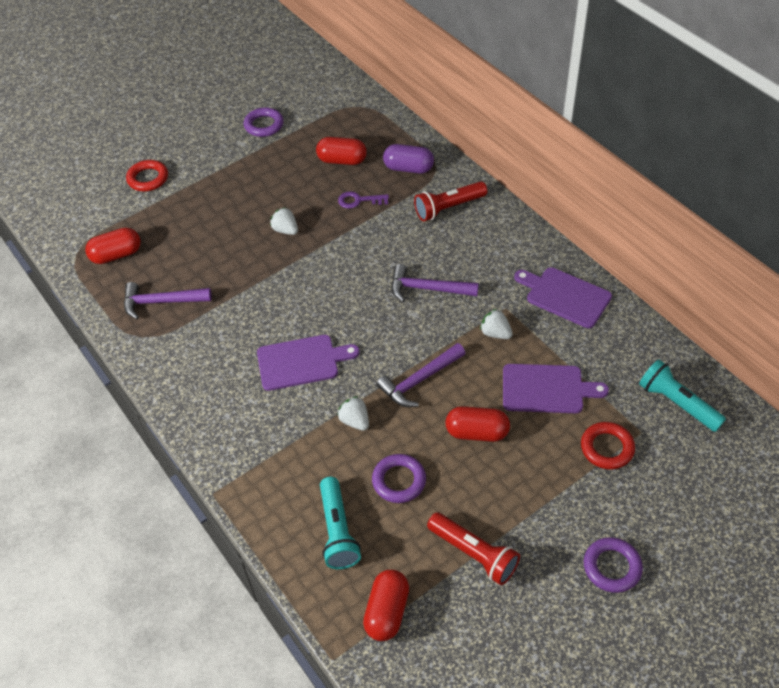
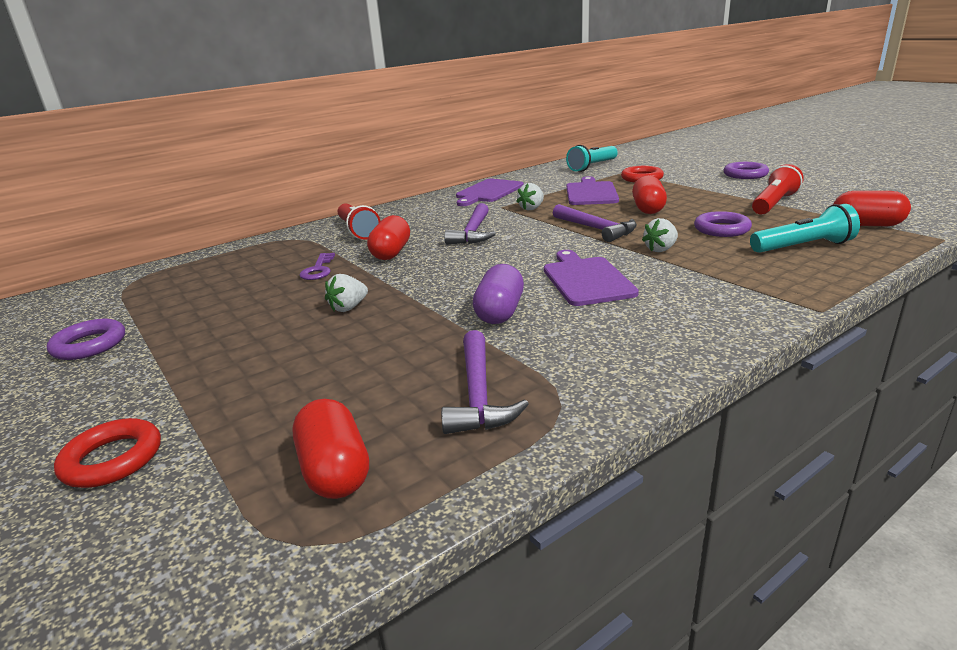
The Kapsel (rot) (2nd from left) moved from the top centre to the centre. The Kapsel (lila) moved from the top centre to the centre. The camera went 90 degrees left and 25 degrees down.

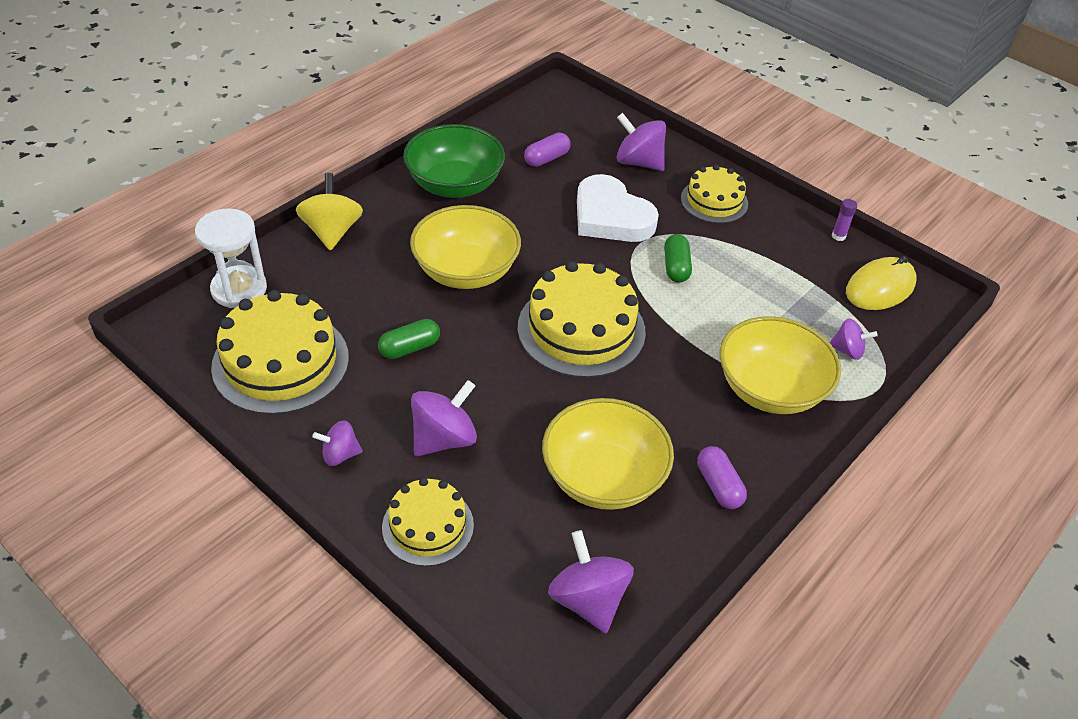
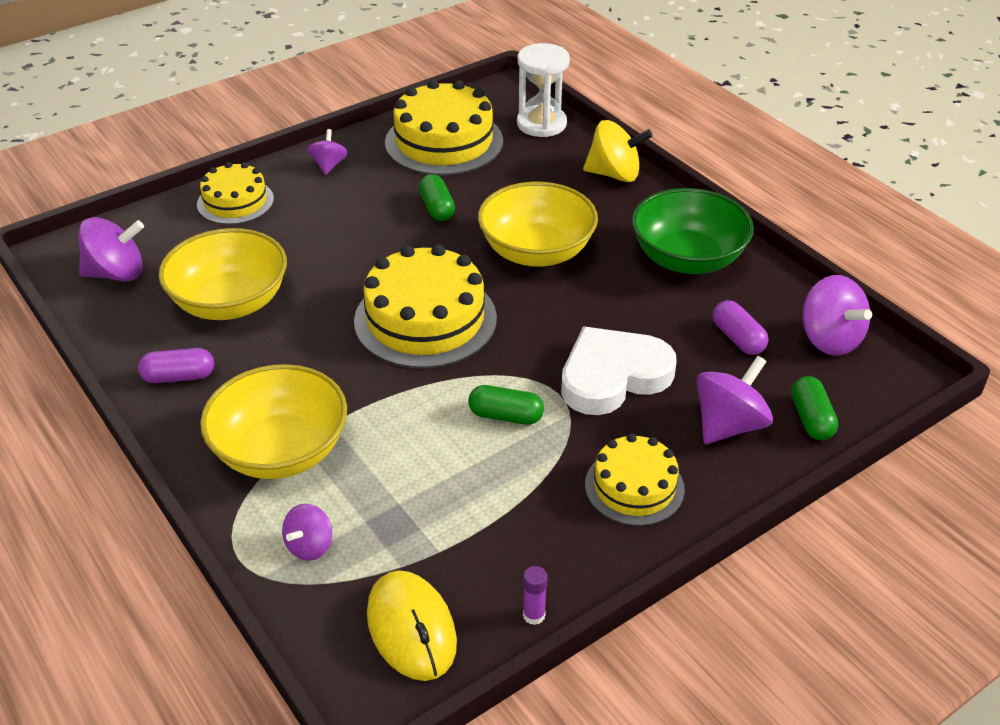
The Kapsel (grün) (3rd from left) at the middle right appeared. The Kreisel (lila) (2nd from left in the first image) moved from the centre to the middle right. The camera went 105 degrees right and 5 degrees down.

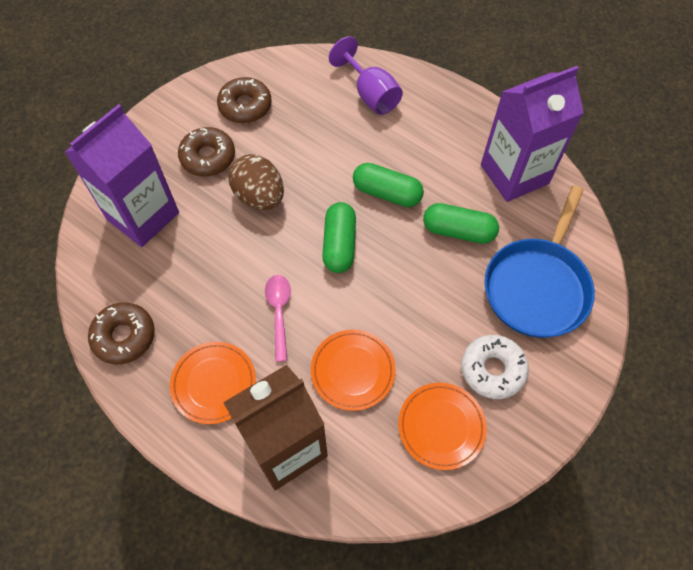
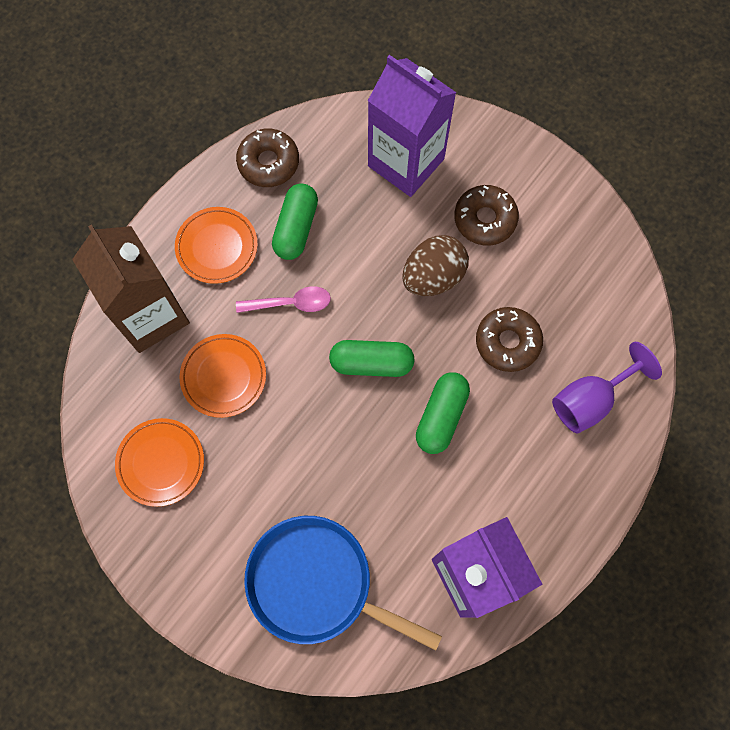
The Donut (weiß) at the middle right disappeared. The Donut (braun) (3rd from left) moved from the top centre to the middle right. The Kapsel (grün) (3rd from left in the first image) moved from the centre to the top centre. The camera went 90 degrees right and 10 degrees up.

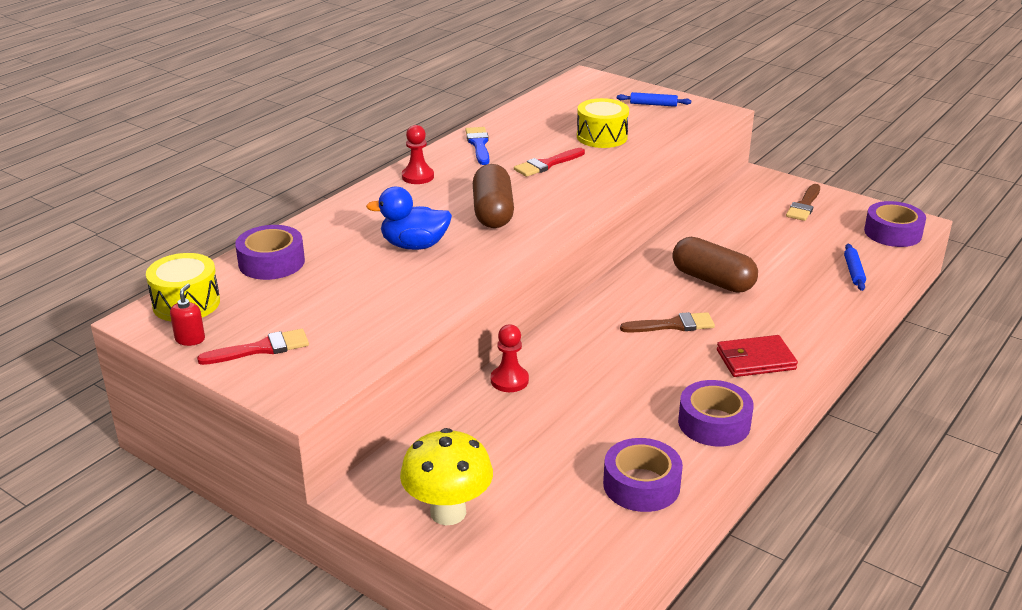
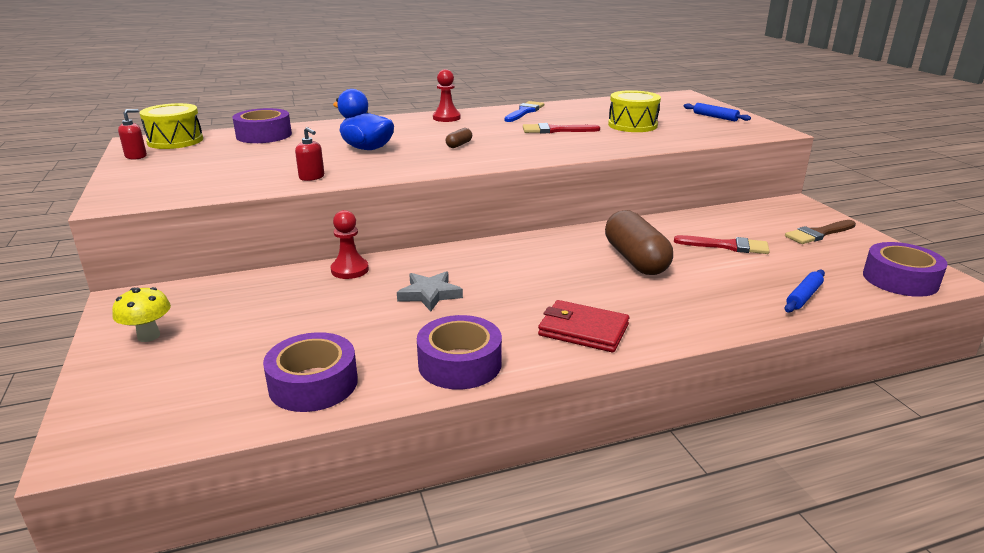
The Pinsel (braun) (1st from left) at the centre disappeared. The Seifenspender (rot) (2nd from left) at the top left appeared. The Stern (grau) at the centre appeared. The Pinsel (rot) (1st from left in the first image) moved from the middle left to the middle right. The Pilz (gelb) at the bottom centre changed to 0.58 times the size. The Kapsel (braun) (1st from left) at the top centre changed to 0.42 times the size. The camera went 35 degrees right and 5 degrees down.

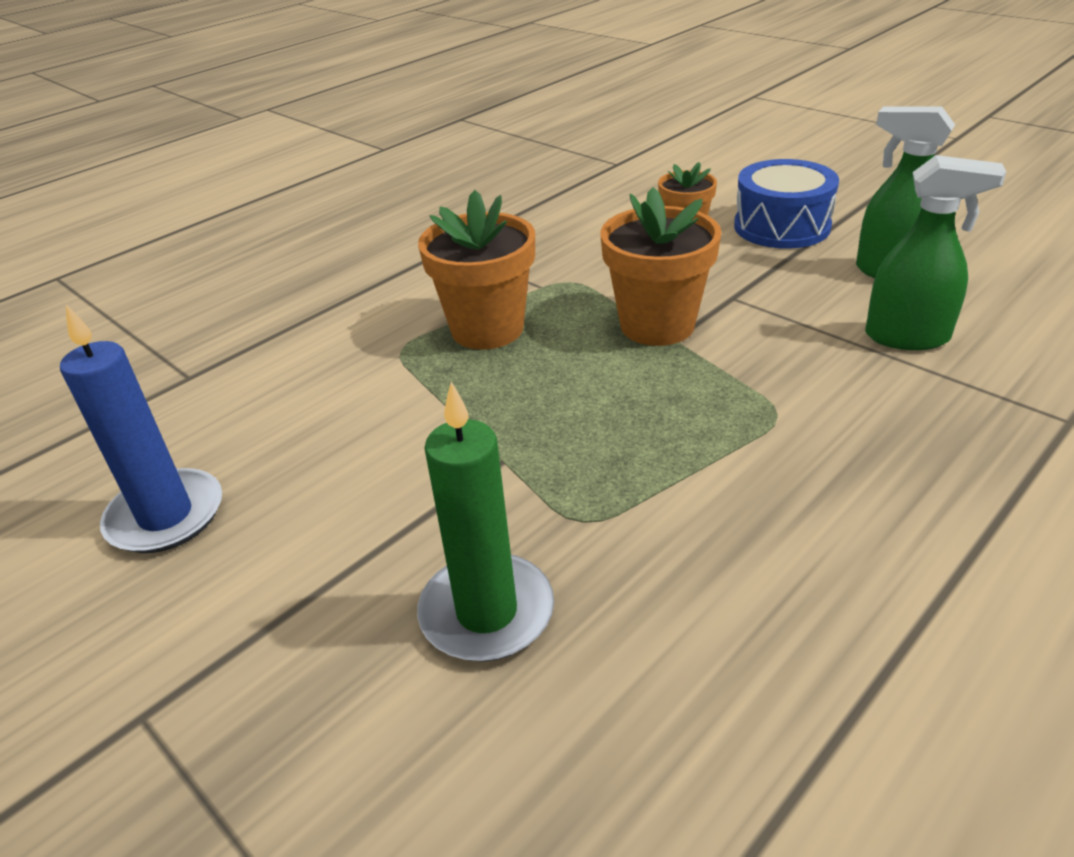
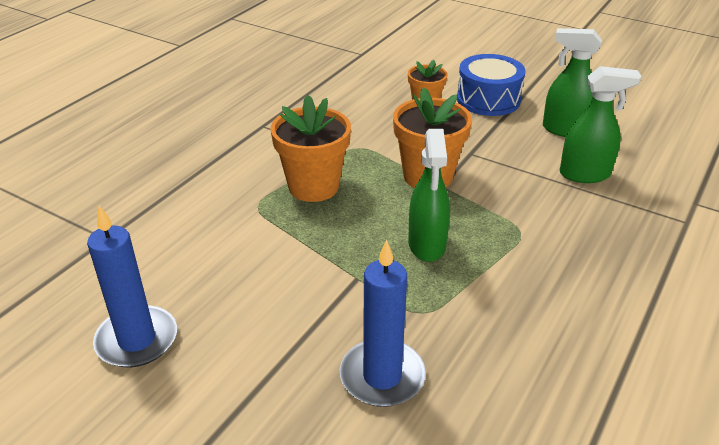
The Sprühflasche (grün) (1st from left) at the centre appeared. The Kerze (grün) at the centre became the Kerze (blau) (2nd from left) at the bottom centre. The camera went 15 degrees left and 0 degrees up.

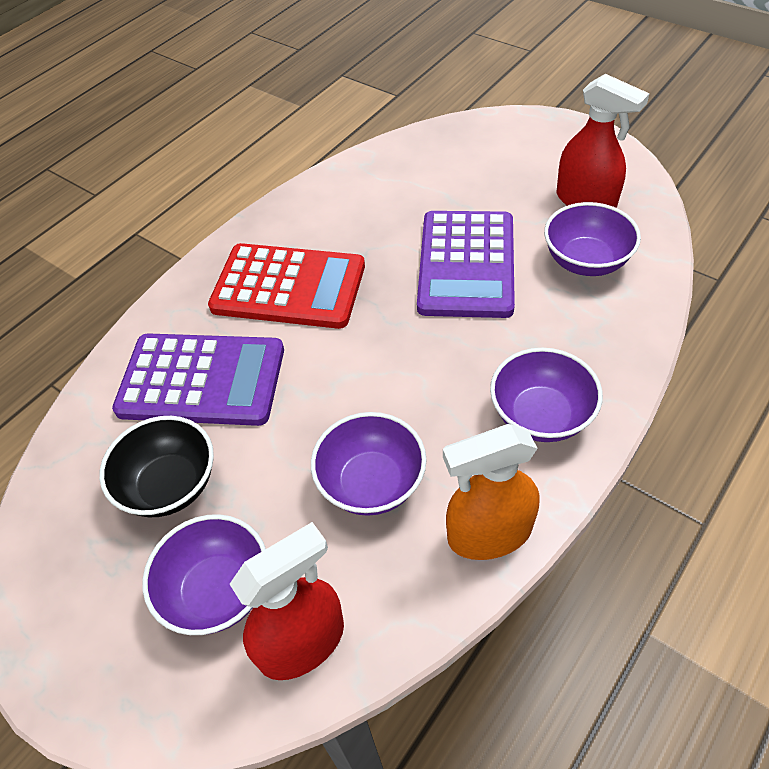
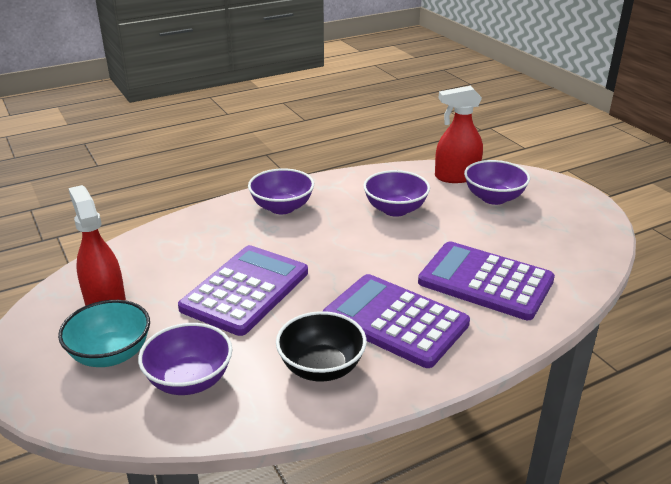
The Sprühflasche (orange) at the centre disappeared. The Schüssel (türkis) at the bottom left appeared. The Schüssel (schwarz) moved from the middle left to the bottom centre. The Schüssel (lila) (4th from left in the first image) moved from the top right to the bottom left. The Taschenrechner (rot) at the centre became the Taschenrechner (lila) (2nd from left) at the centre. The camera went 160 degrees left and 20 degrees down.

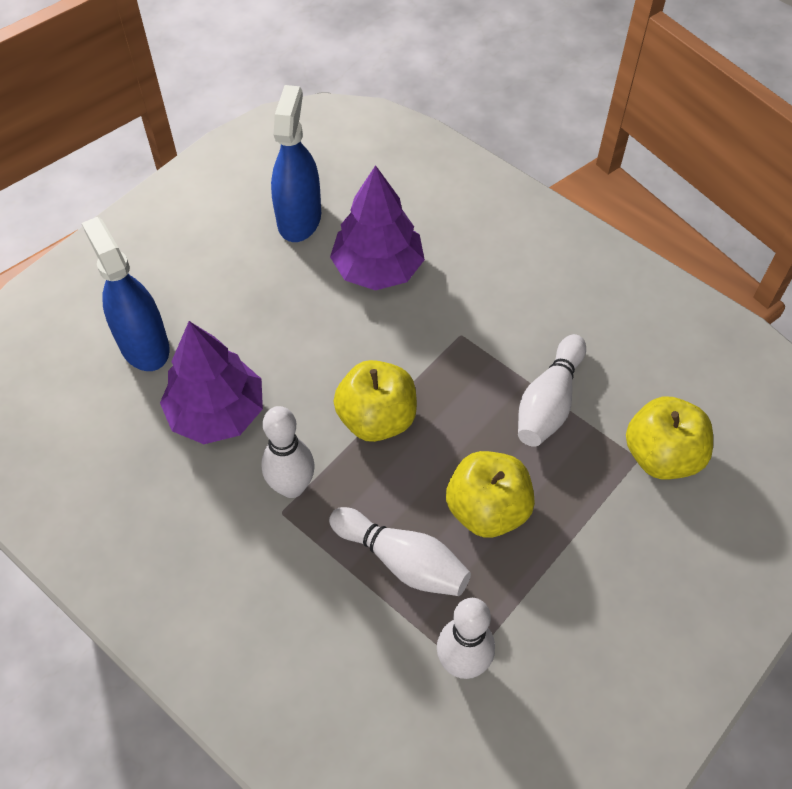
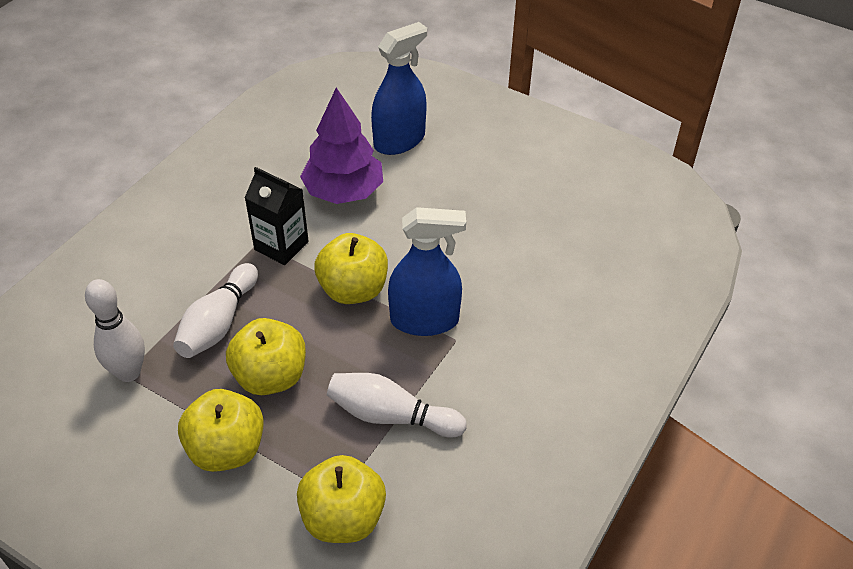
The Baum (lila) (2nd from left) at the top centre disappeared. The Apfel (gelb) (1st from left) at the bottom left appeared. The Sprühflasche (blau) (2nd from left) moved from the top centre to the centre. The Bowlingkegel (weiß) (1st from left) at the centre was replaced by the Getränkekarton (schwarz) at the middle left. The camera went 80 degrees right and 10 degrees down.

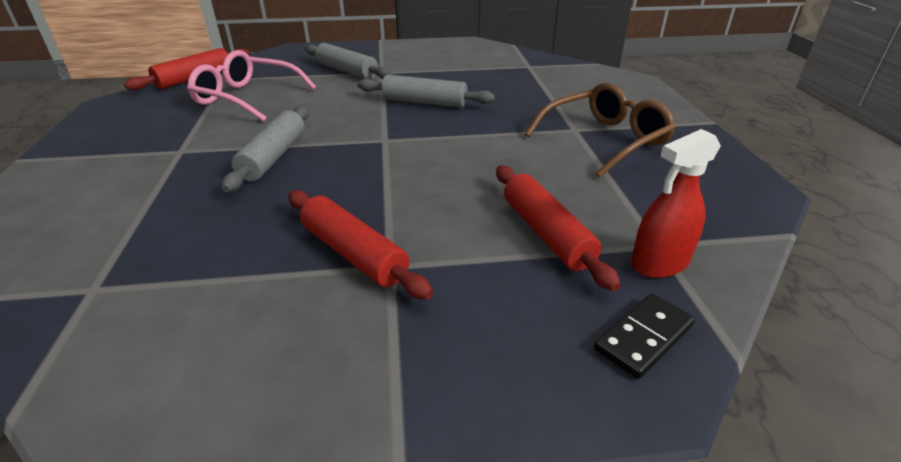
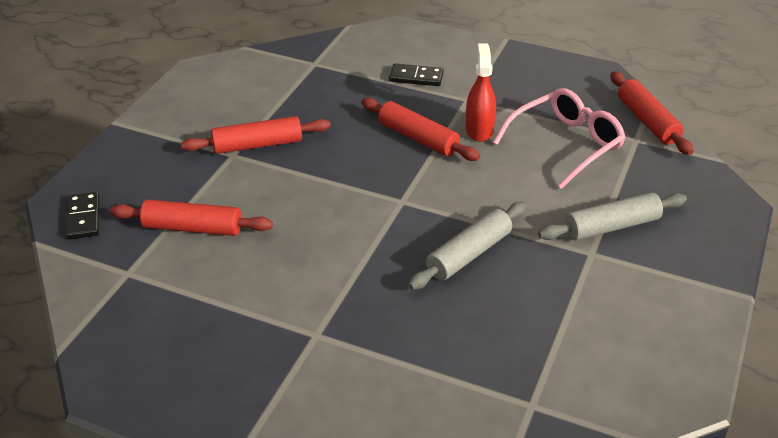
The Brille (braun) at the top centre disappeared. The Dominostein (schwarz) (2nd from left) at the top centre appeared. The Sprühflasche (rot) moved from the middle right to the top centre. The Nudelholz (grau) (1st from left) at the top left became the Nudelholz (rot) (3rd from left) at the top centre. The camera went 120 degrees right and 5 degrees up.

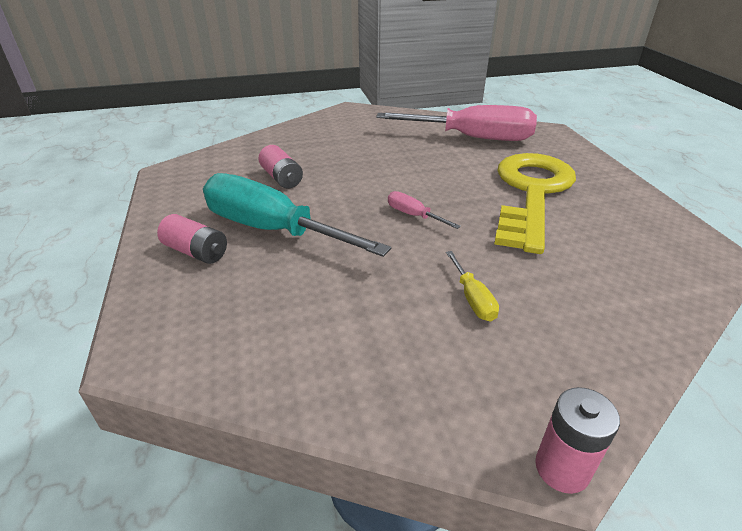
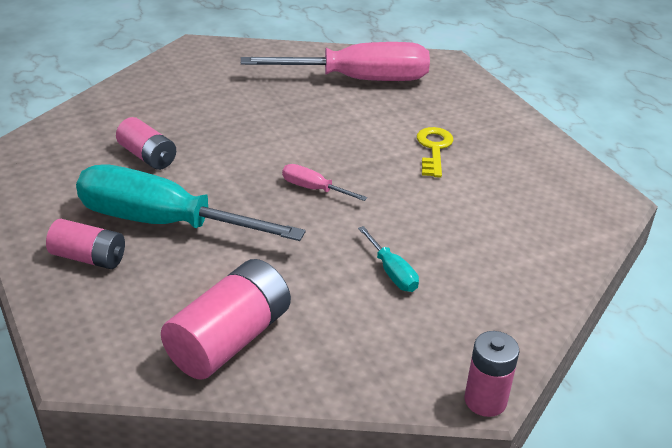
The Batterie (rosa) (3rd from left) at the bottom centre appeared. The Schraubenzieher (gelb) at the centre became the Schraubenzieher (türkis) (2nd from left) at the centre. The Schlüssel (gelb) at the middle right changed to 0.43 times the size. The camera went 15 degrees left and 0 degrees up.

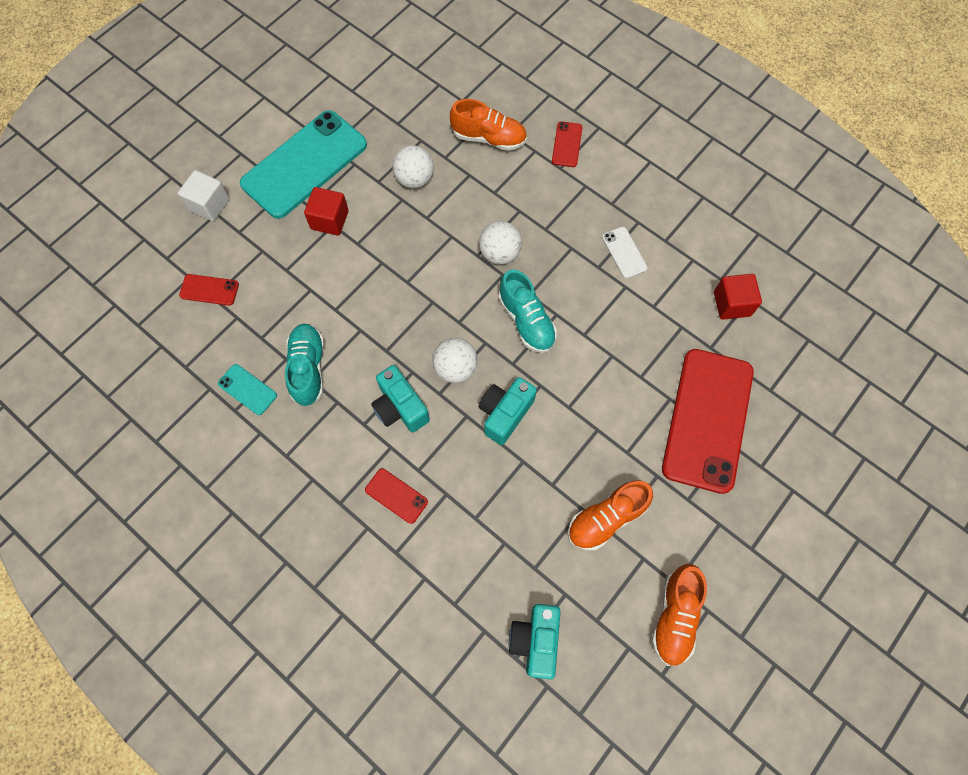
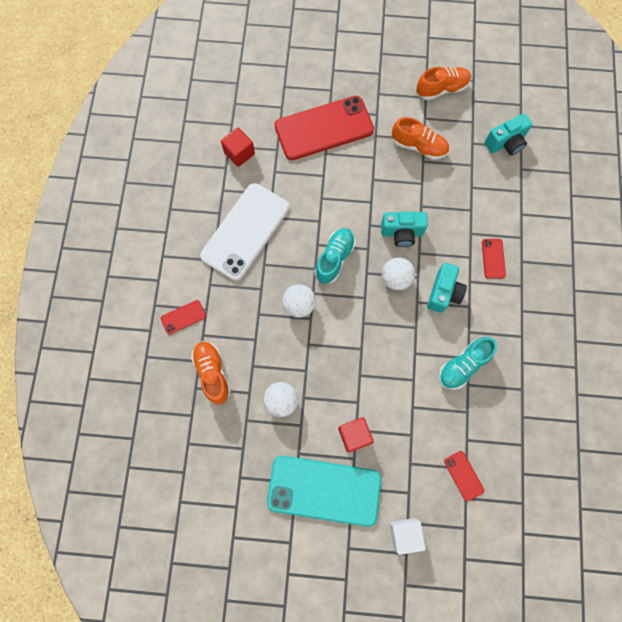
The Handy (türkis) (1st from left) at the middle left disappeared. The Handy (weiß) at the top centre changed to 2.40 times the size. The camera went 125 degrees left and 5 degrees up.

